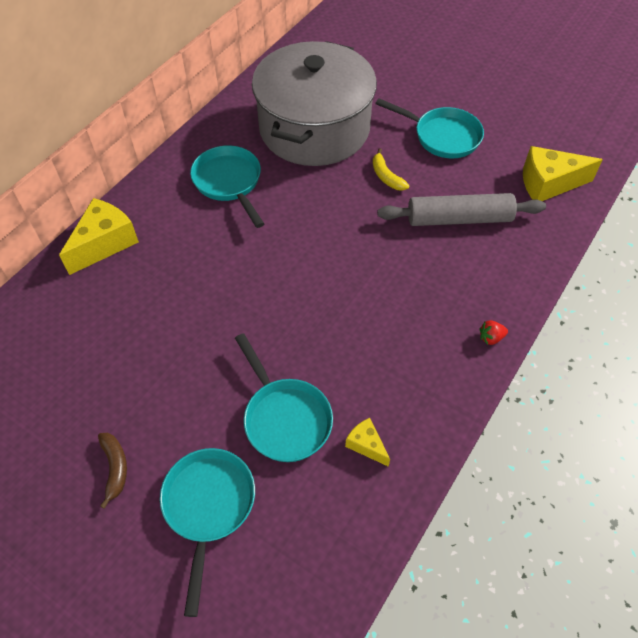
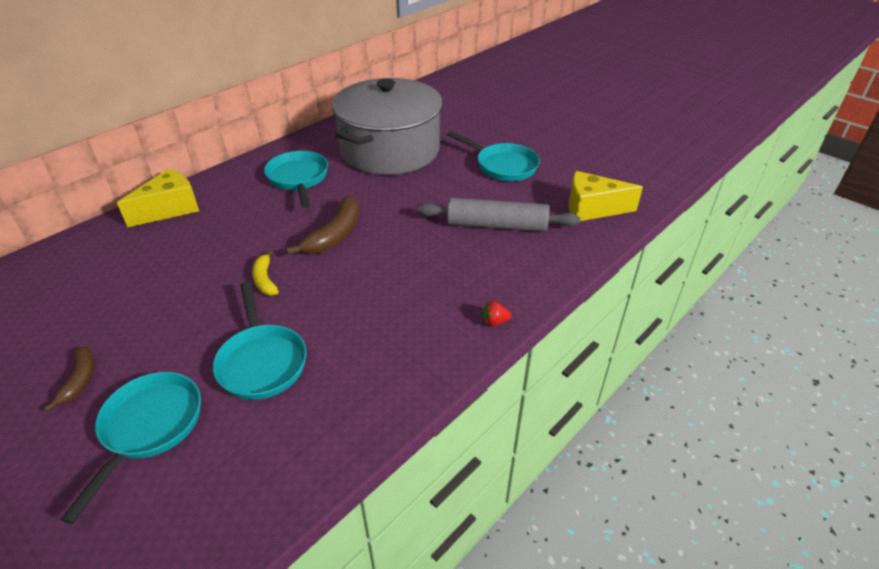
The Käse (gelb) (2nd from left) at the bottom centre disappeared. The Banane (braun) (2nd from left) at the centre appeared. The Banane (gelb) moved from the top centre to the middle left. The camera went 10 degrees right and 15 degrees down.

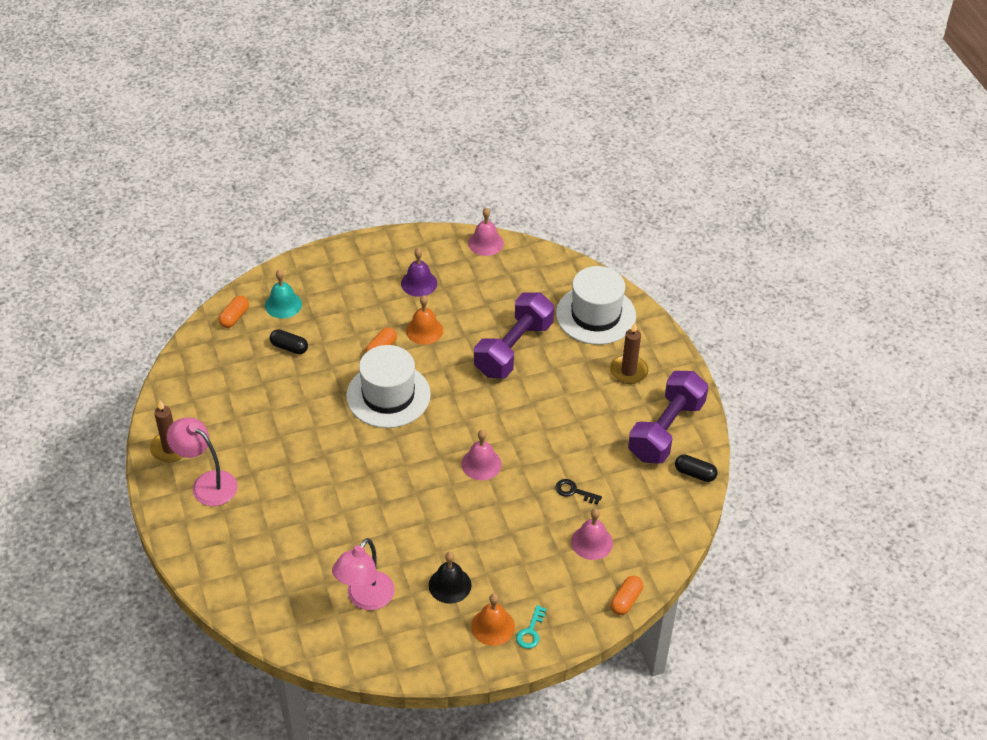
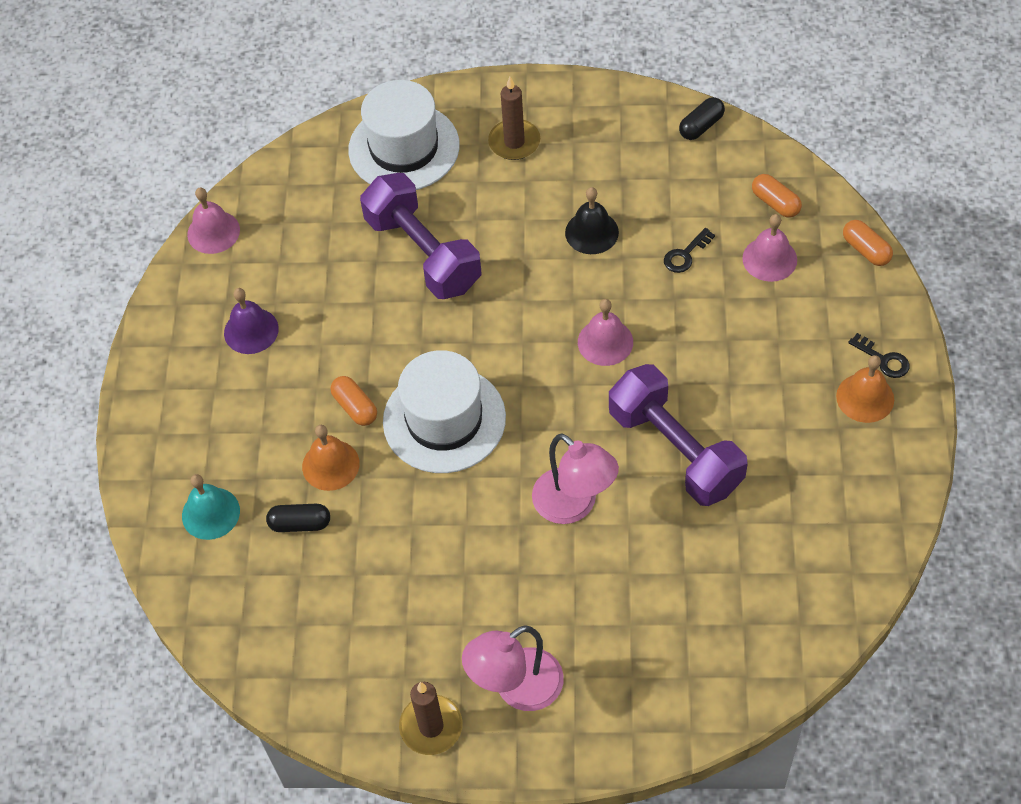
The Kapsel (orange) (1st from left in the first image) moved from the middle left to the top right. The Lampe (rosa) (2nd from left) moved from the bottom centre to the centre. The Glocke (orange) (1st from left) moved from the centre to the middle left. The Glocke (schwarz) moved from the bottom centre to the top centre. The Hantel (lila) (2nd from left) moved from the middle right to the centre. The Schlüssel (türkis) at the bottom centre became the Schlüssel (schwarz) (2nd from left) at the middle right. The Kapsel (schwarz) (1st from left) at the middle left turned 45 degrees clockwise. The camera went 65 degrees left and 10 degrees up.

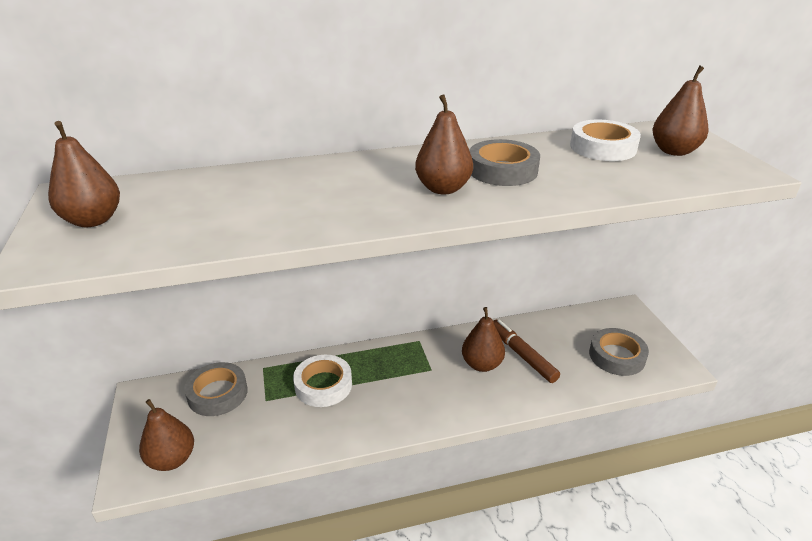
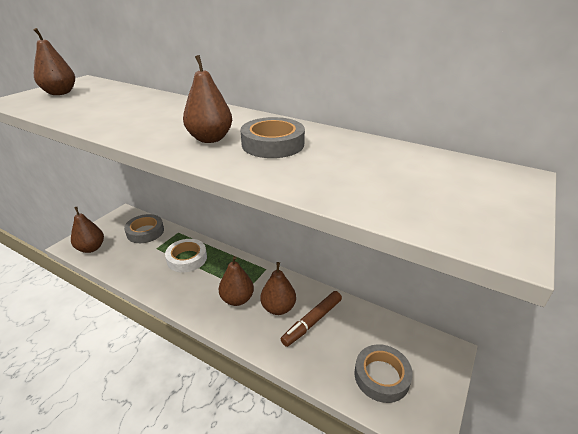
The Klebeband (weiß) (2nd from left) at the top right disappeared. The Birne (braun) (5th from left in the first image) moved from the top right to the centre. The Filzstift (braun) at the centre turned 150 degrees counterclockwise. The camera went 45 degrees right and 0 degrees up.

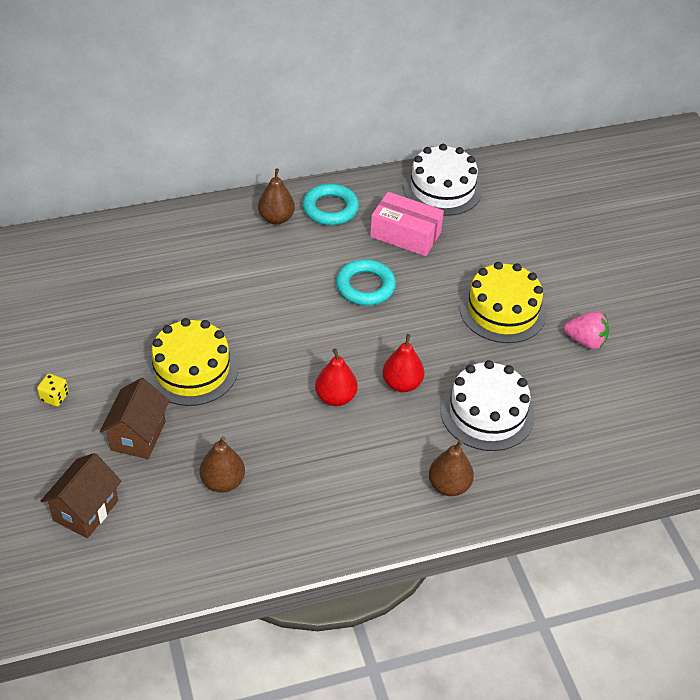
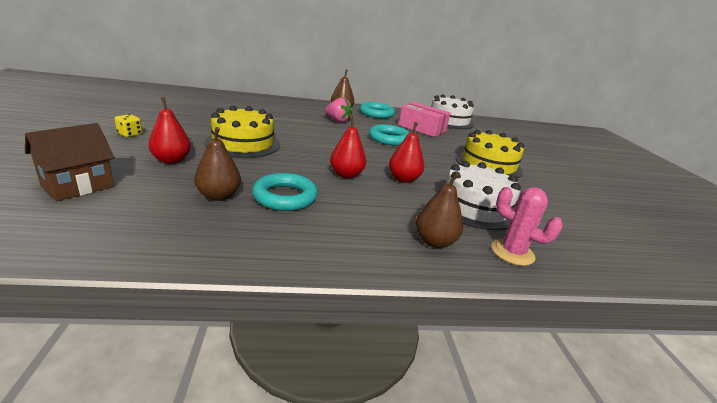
The Ring (türkis) (1st from left) at the centre appeared. The Kaktus (rosa) at the middle right appeared. The Erdbeere (rosa) moved from the middle right to the top centre. The Haus (braun) (2nd from left) at the middle left was replaced by the Birne (rot) (1st from left) at the top left. The camera went 10 degrees right and 20 degrees down.

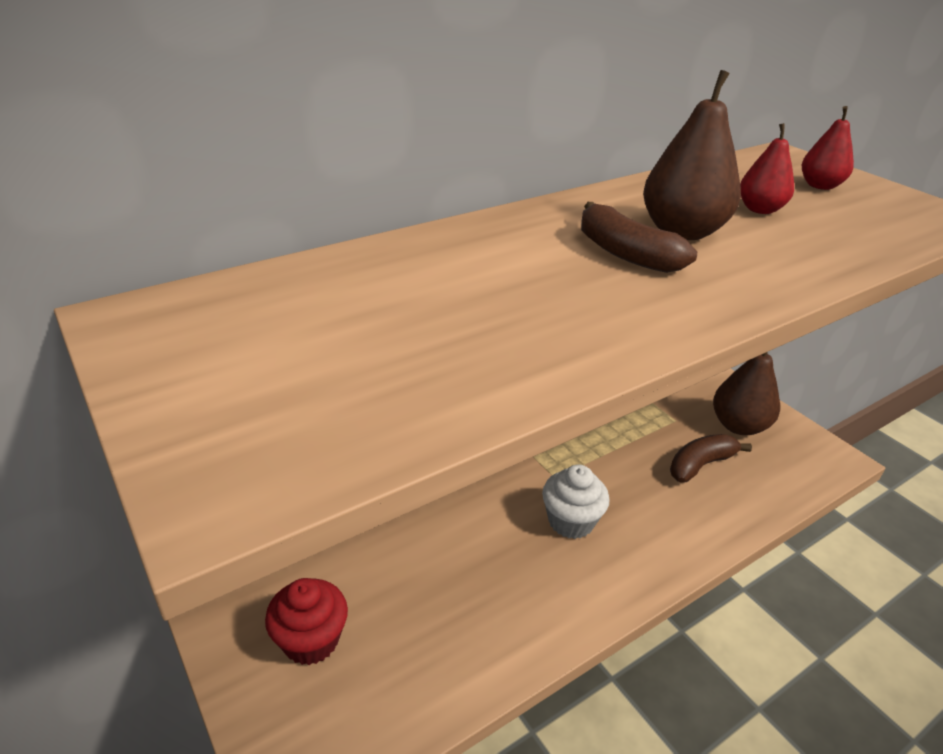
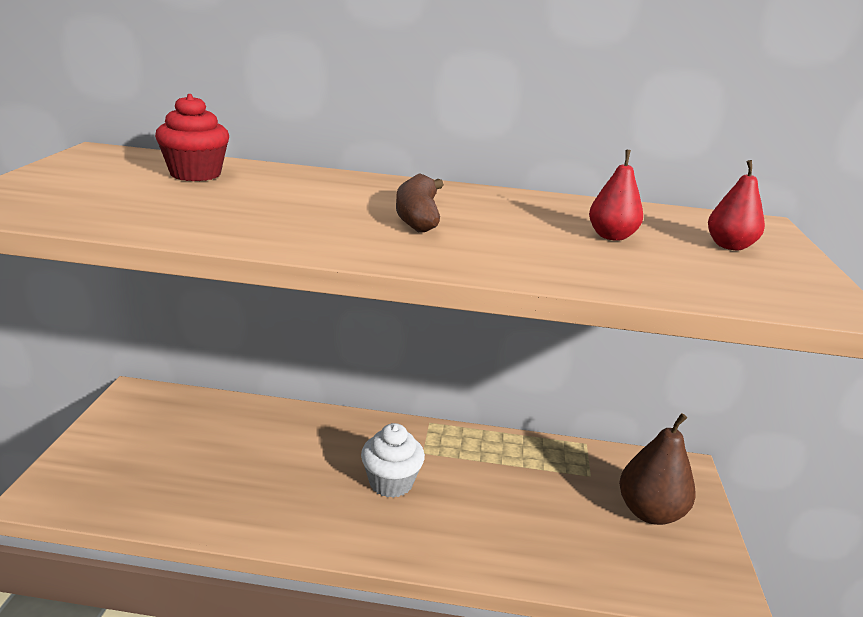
The Birne (braun) (1st from left) at the top right disappeared. The Banane (braun) (2nd from left) at the middle right disappeared. The Muffin (rot) moved from the bottom left to the top left. The camera went 40 degrees right and 10 degrees down.

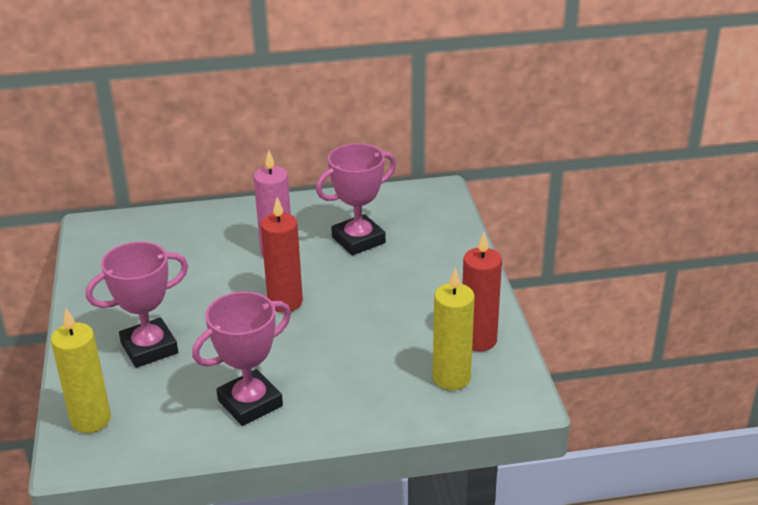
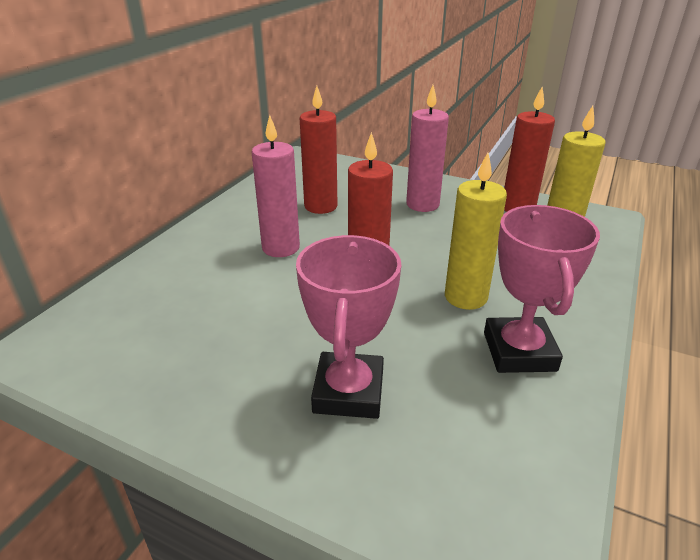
The Kerze (rosa) (2nd from left) at the top centre appeared. The Kerze (gelb) (1st from left) moved from the bottom left to the middle right. The Pokal (rosa) (3rd from left) at the centre was replaced by the Kerze (rot) (1st from left) at the top centre. The camera went 55 degrees left and 0 degrees up.

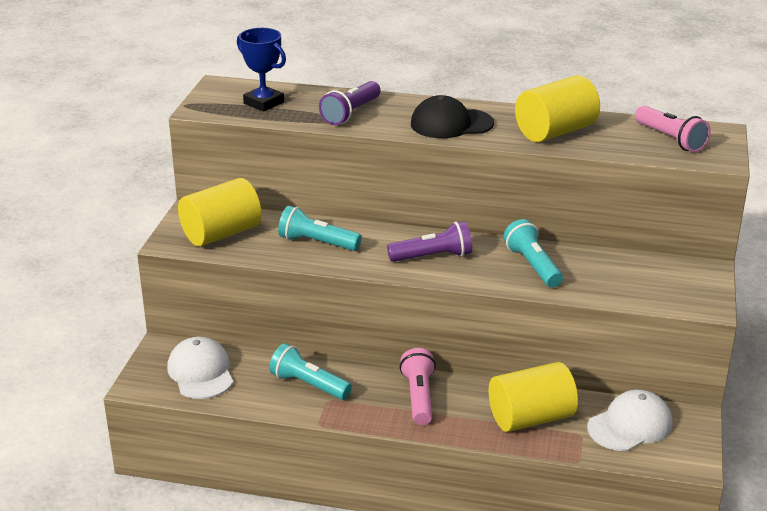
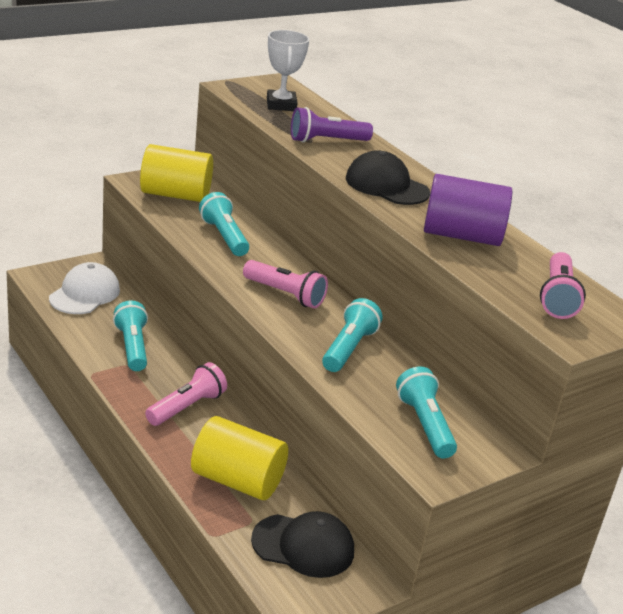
The Taschenlampe (türkis) (4th from left) at the bottom right appeared. The Pokal (blau) at the top centre became the Pokal (weiß) at the top centre. The Taschenlampe (lila) (2nd from left) at the centre became the Taschenlampe (rosa) (2nd from left) at the centre. The Vollzylinder (gelb) (3rd from left) at the top right became the Vollzylinder (lila) at the middle right. The Kappe (weiß) (2nd from left) at the bottom right became the Kappe (schwarz) (1st from left) at the bottom centre. The camera went 40 degrees right and 0 degrees up.

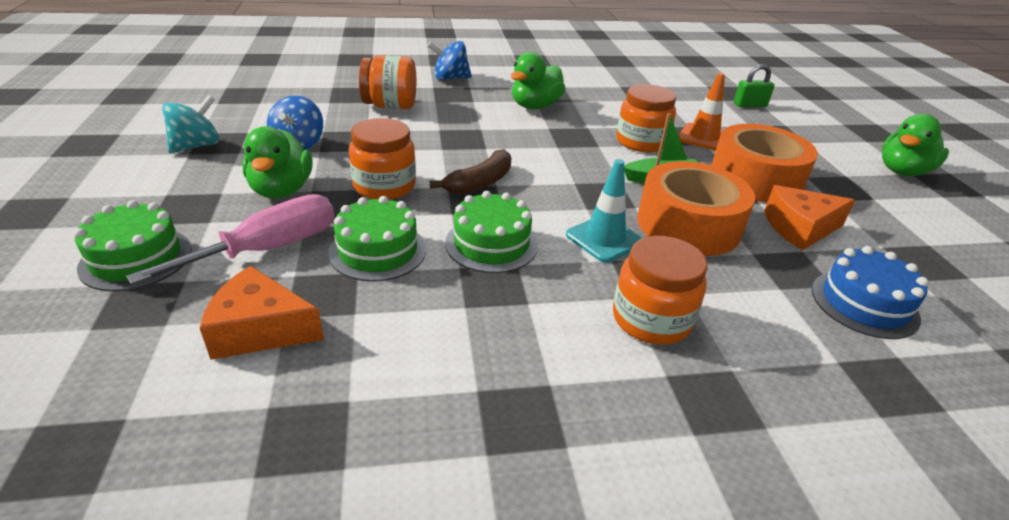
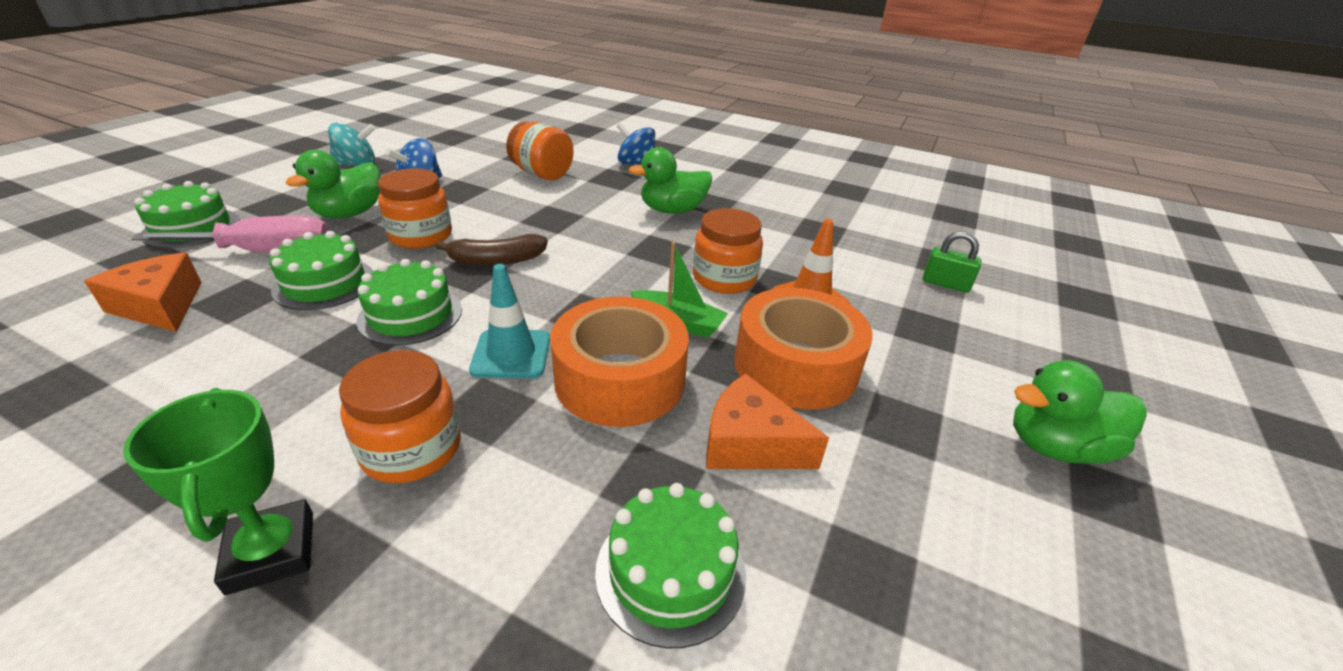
The Pokal (grün) at the bottom left appeared. The Kuchen (blau) at the middle right became the Kuchen (grün) (4th from left) at the bottom centre. The camera went 35 degrees right and 0 degrees up.

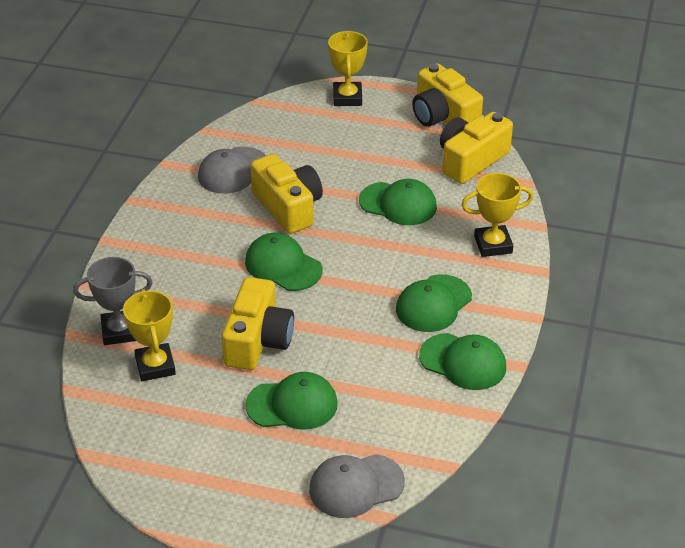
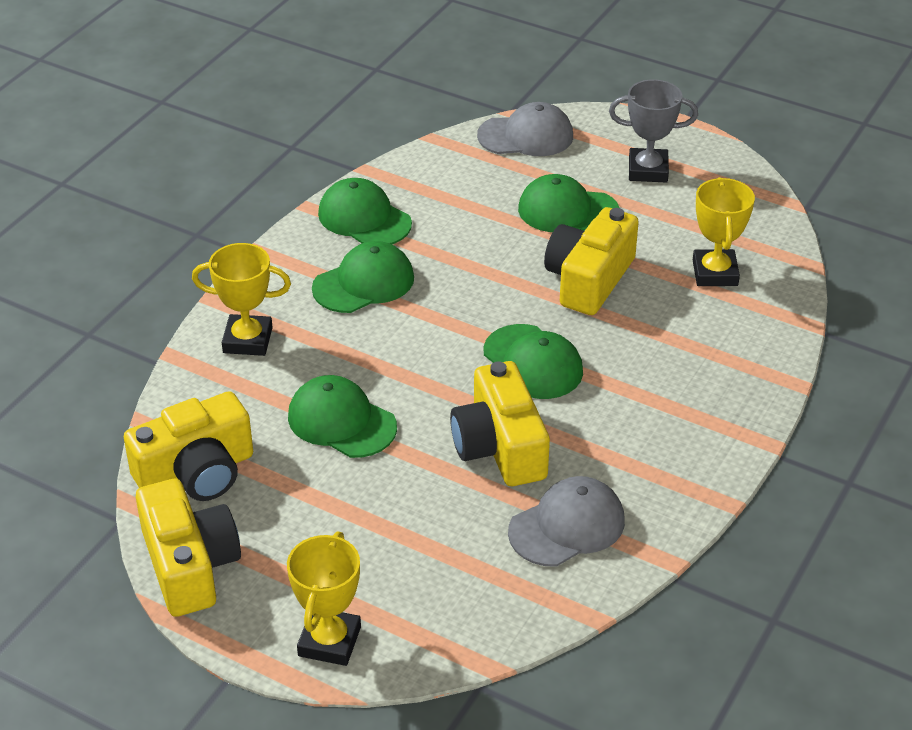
The Pokal (grau) moved from the middle left to the top right. The camera went 165 degrees left and 0 degrees up.

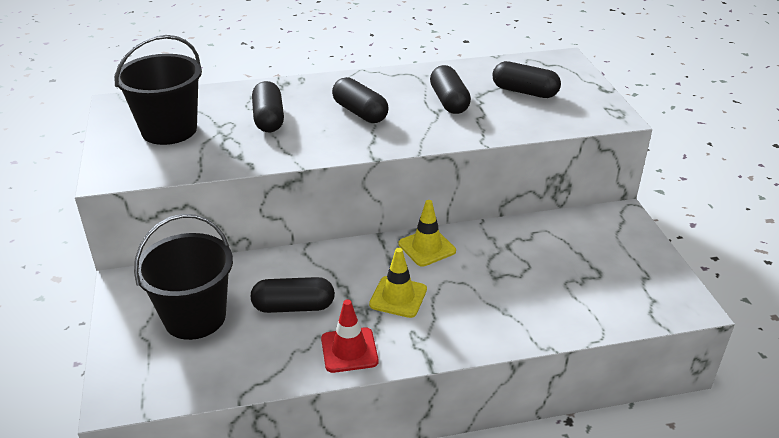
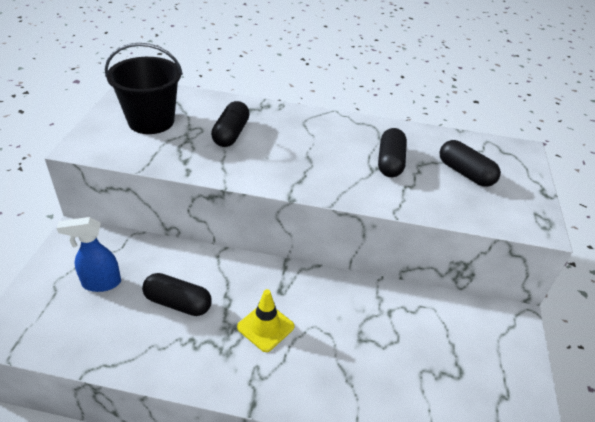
The Leitkegel (rot) at the bottom centre disappeared. The Kapsel (schwarz) (3rd from left) at the top centre disappeared. The Leitkegel (gelb) (2nd from left) at the centre disappeared. The Eimer (schwarz) (2nd from left) at the middle left was replaced by the Sprühflasche (blau) at the middle left. The camera went 20 degrees right and 5 degrees up.

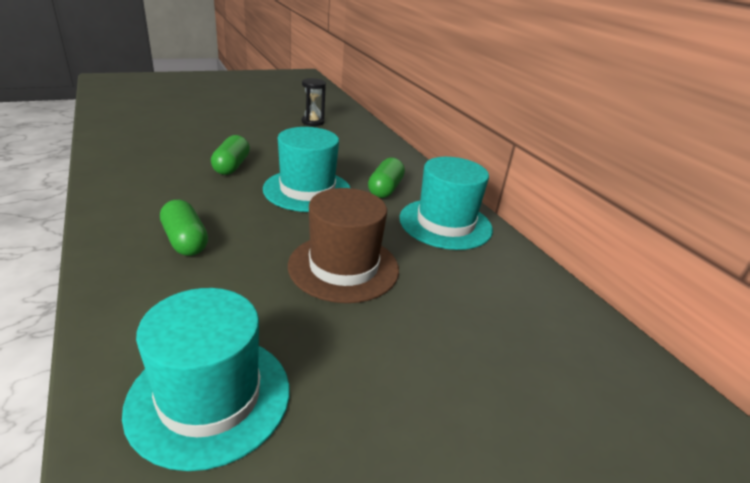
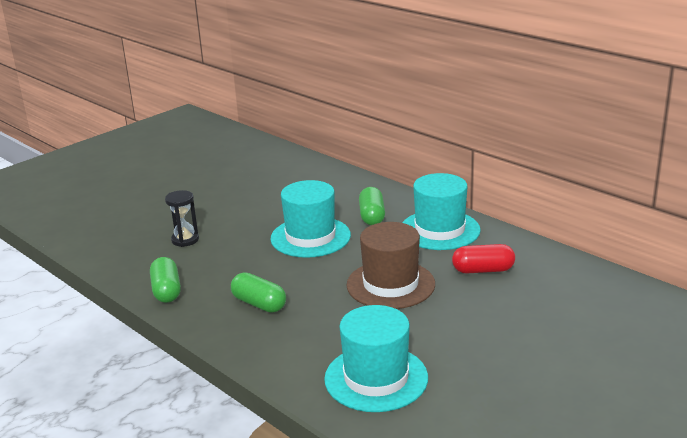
The Kapsel (rot) at the middle right appeared. The Kapsel (grün) (2nd from left in the first image) moved from the top left to the middle left. The Sanduhr (schwarz) moved from the top centre to the middle left. The camera went 15 degrees left and 5 degrees down.

